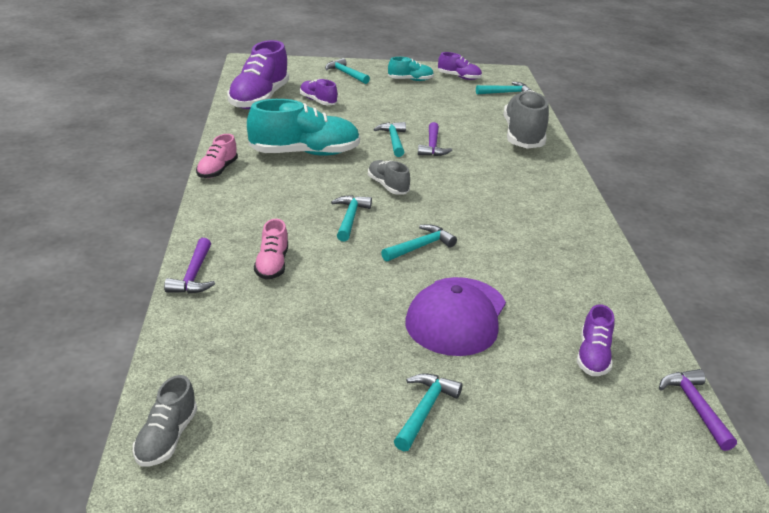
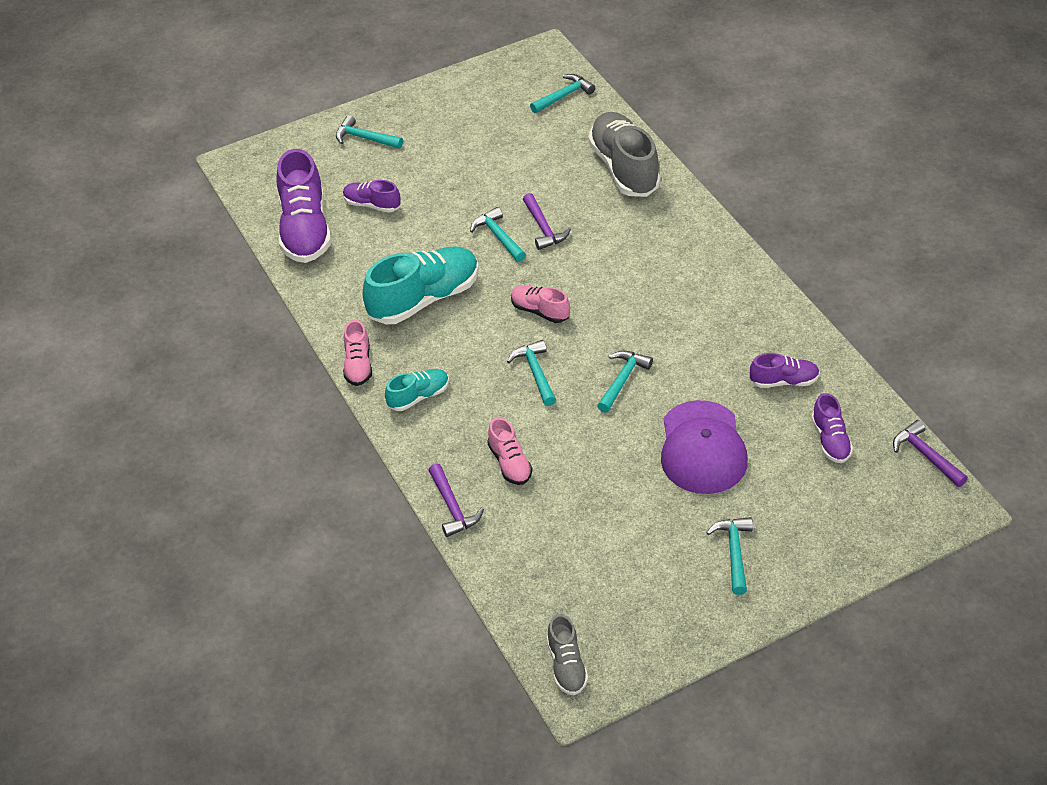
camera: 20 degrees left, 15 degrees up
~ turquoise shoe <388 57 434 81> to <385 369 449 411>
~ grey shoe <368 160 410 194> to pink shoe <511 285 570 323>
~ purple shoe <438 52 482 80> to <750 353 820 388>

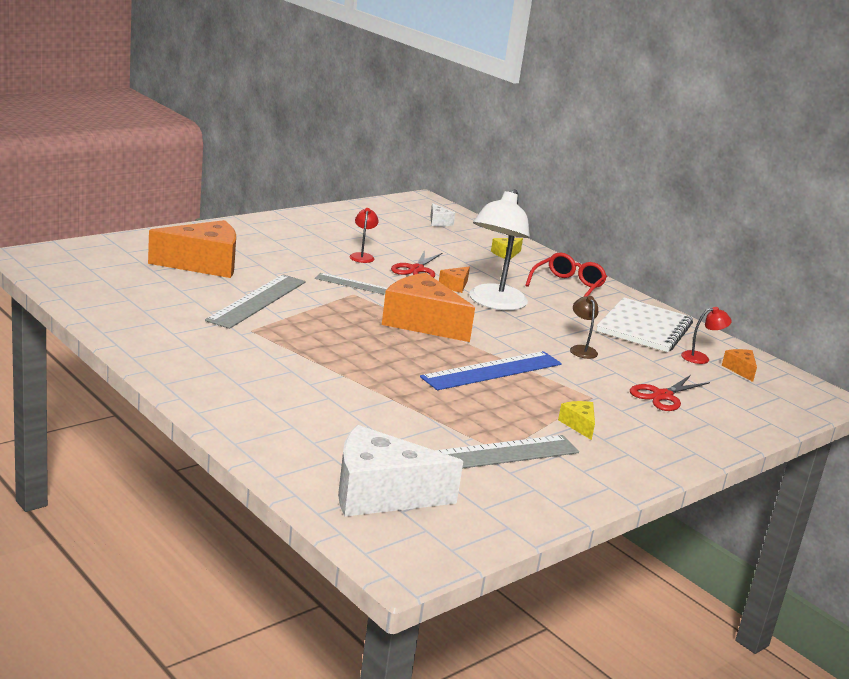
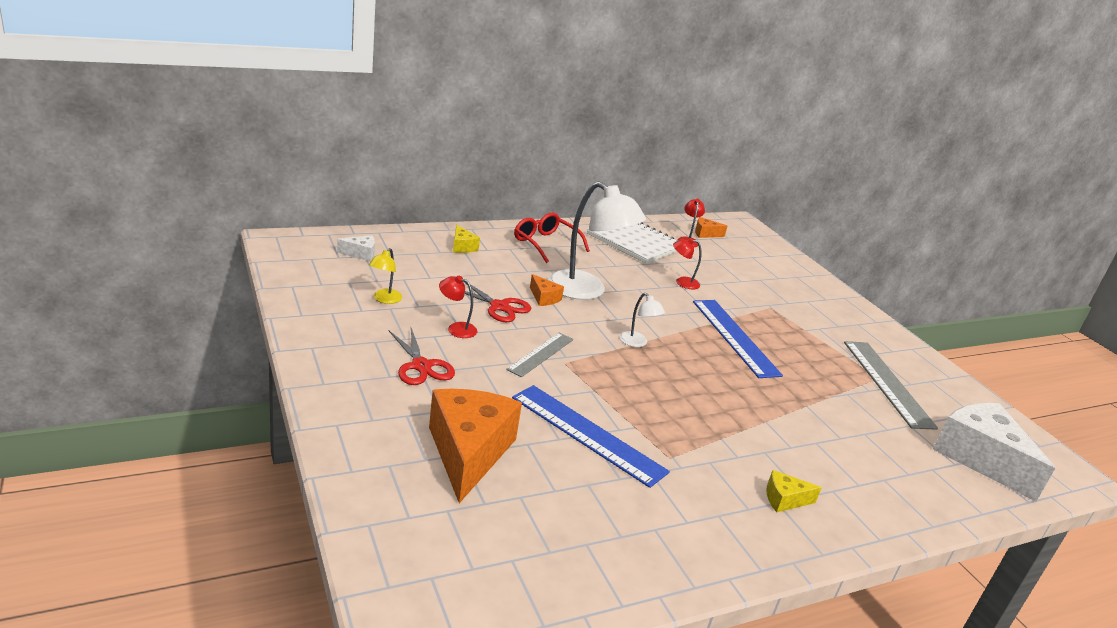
camera: 75 degrees left, 5 degrees up
+ yellow lamp <369 248 402 304>
~ red scissors <630 375 710 411> to <389 328 455 385>
~ grey ruler <205 274 305 329> to blue ruler <512 385 670 488>
~ orange cheese <382 273 475 342> to white lamp <620 293 665 347>
~ brown lamp <570 296 598 359> to red lamp <673 238 701 289>
~ yellow cheese <558 401 595 440> to <766 470 822 513>
~ white cheese <338 425 463 517> = <933 403 1055 501> 135 degrees clockwise

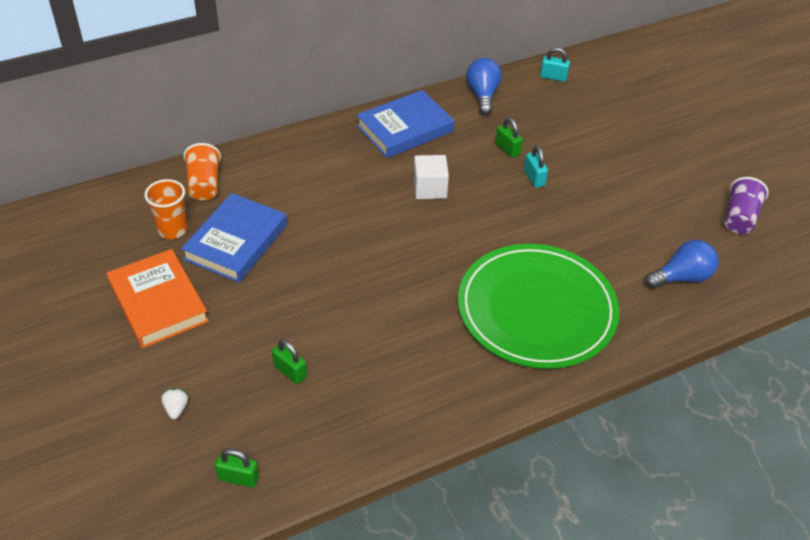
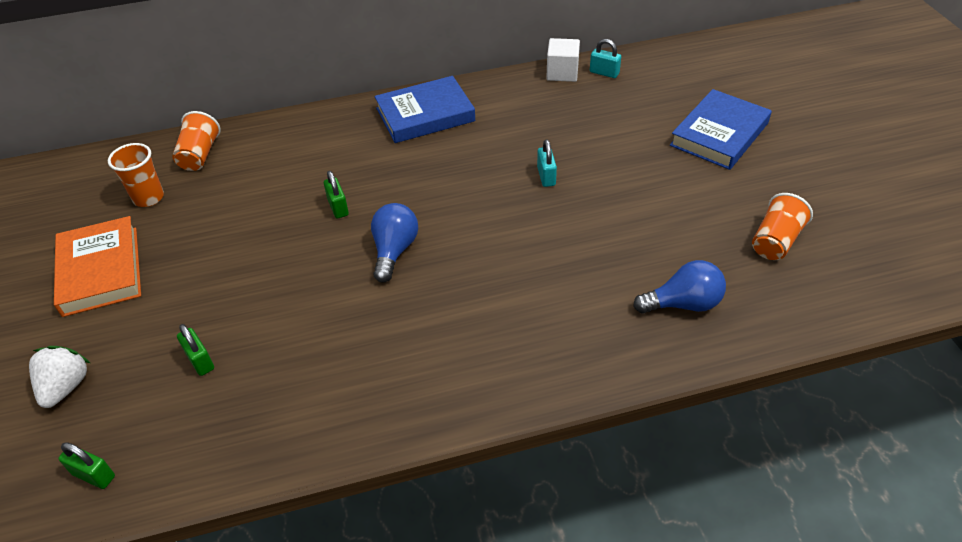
camera: 15 degrees right, 0 degrees up
~ white strawberry <161 388 188 419> = <29 346 90 408> x1.79
~ green padlock <495 118 523 158> to <324 171 349 218>
~ blue light bulb <466 58 502 115> to <371 203 418 283>
~ white cube <413 155 449 199> to <546 38 580 82>
~ blue book <181 193 287 283> to <670 89 772 170>
~ purple cup <725 177 769 234> to orange cup <752 193 813 260>
- green plate <458 244 619 369>

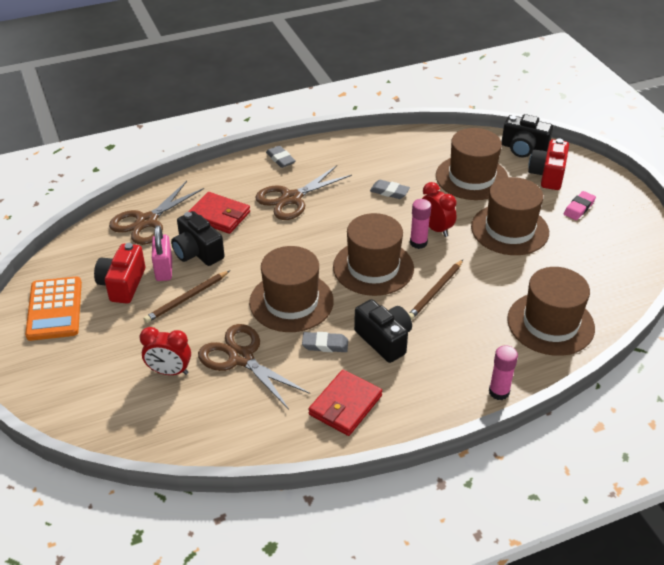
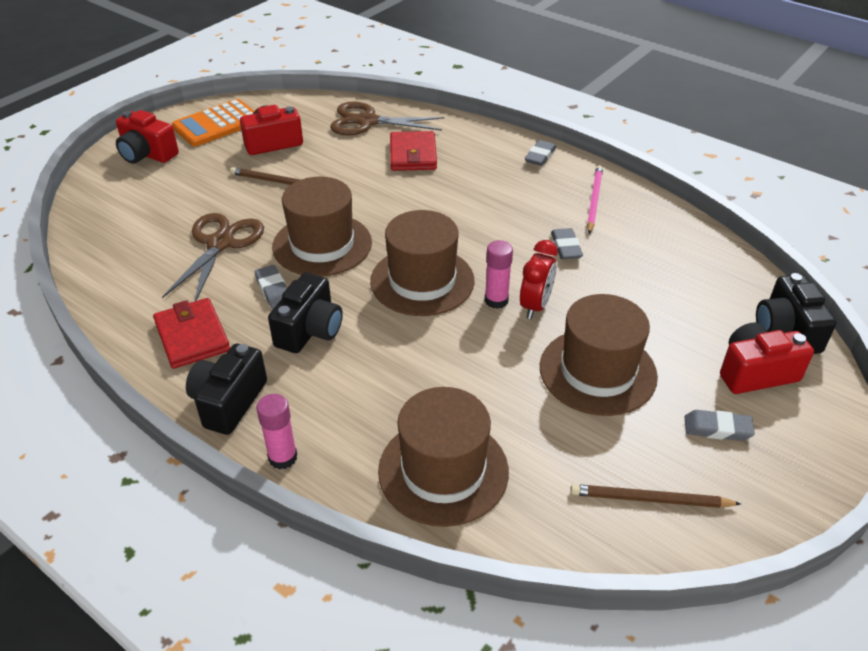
camera: 60 degrees right, 0 degrees up
+ red camera <116 110 179 164>
~ red wallet <308 370 382 436> = <153 298 230 369> 60 degrees clockwise
~ black camera <171 211 225 266> to <186 343 267 435>
~ brown pencil <409 260 463 320> to <570 484 741 508>
+ pink pencil <587 165 603 234>
~ pink eraser <564 191 596 220> to grey eraser <685 410 755 441>
- red clock <139 327 191 375>
- pink padlock <152 225 172 281>
- brown scissors <255 165 352 220>
- brown hat <436 128 508 200>

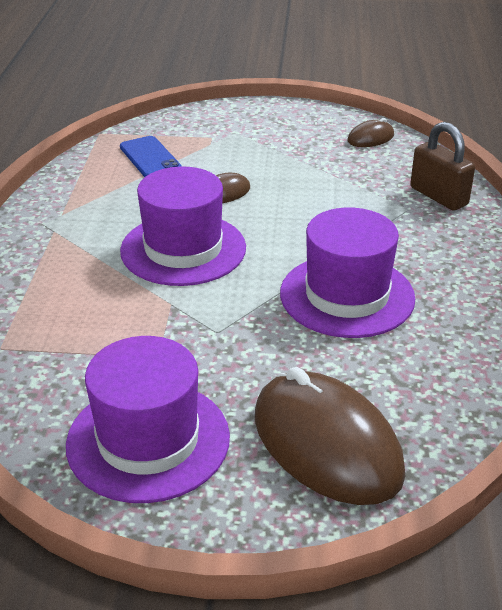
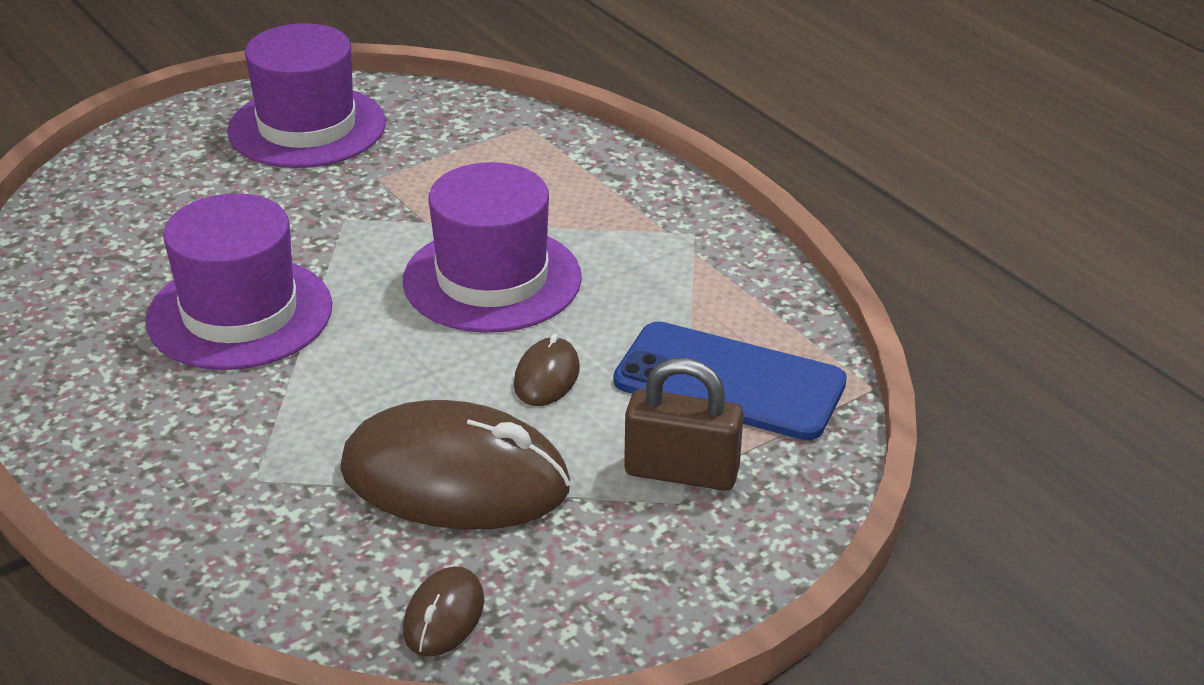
camera: 140 degrees right, 0 degrees up
~ brown mouse <255 367 406 505> to <340 400 570 530>
~ blue phone <120 136 182 177> = <614 321 847 440> x1.57
~ brown padlock <410 122 475 211> to <624 358 743 491>

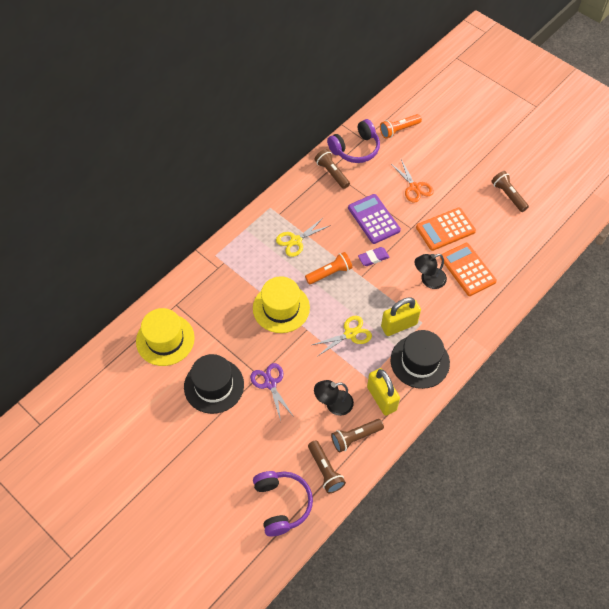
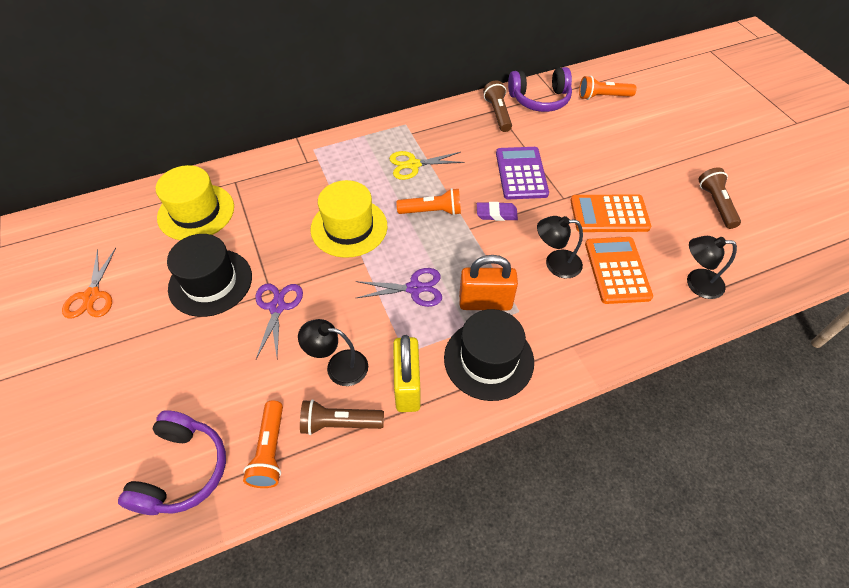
camera: 25 degrees right, 5 degrees down
~ orange scissors <390 159 434 203> to <62 248 116 318>
~ brown flashlight <308 440 346 493> to orange flashlight <243 400 283 488>
~ yellow scissors <312 316 372 356> to purple scissors <356 268 442 307>
~ yellow padlock <381 297 421 336> to orange padlock <459 255 518 311>
+ black lamp <687 236 737 299>

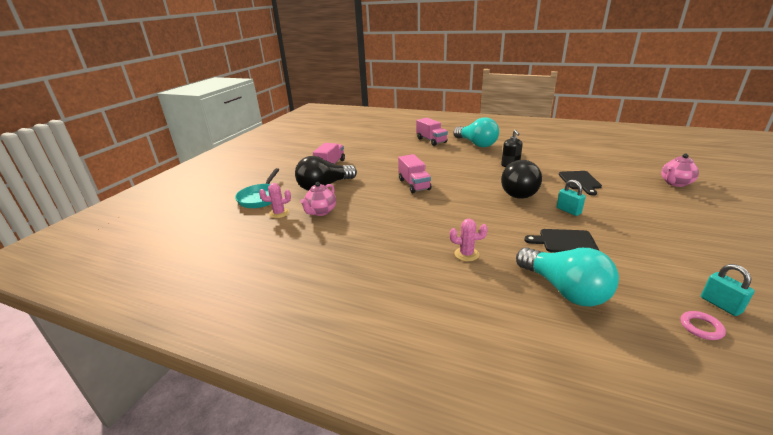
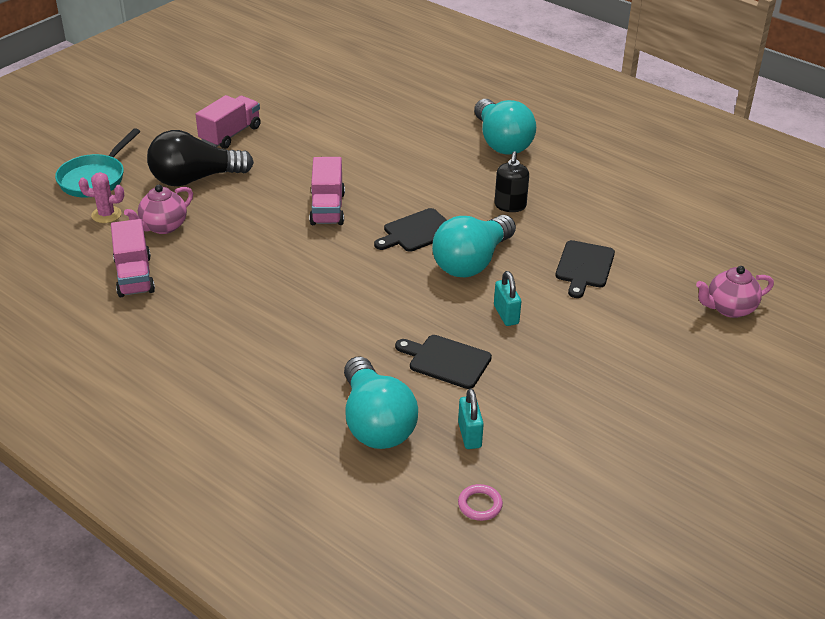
camera: 15 degrees right, 10 degrees up
~ pink truck <416 118 448 146> to <111 219 155 297>
+ black cutting board <374 208 447 252>
~ black light bulb <501 160 542 199> to turquoise light bulb <432 215 516 277>
~ turquoise padlock <701 264 755 316> to <458 389 484 449>
- pink cactus <450 219 488 261>

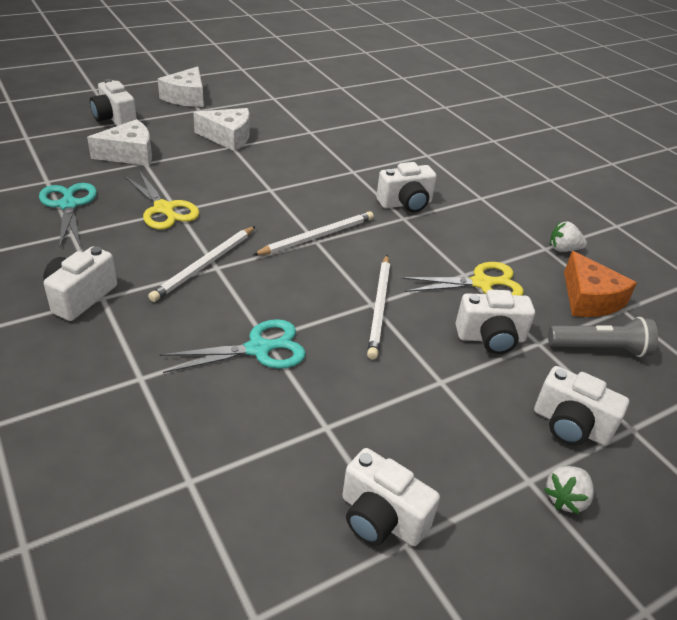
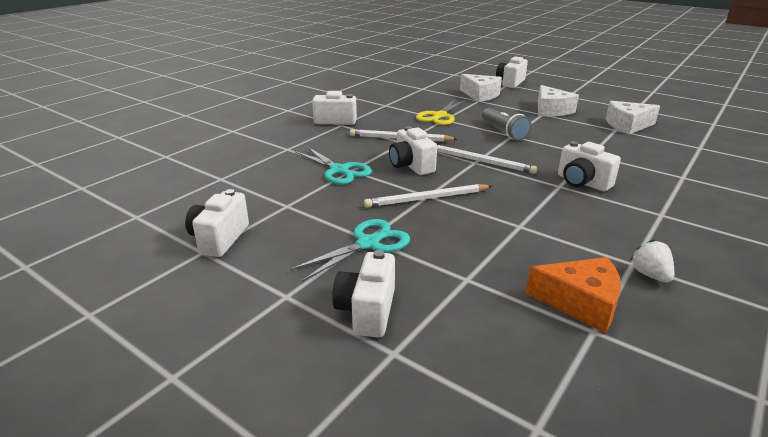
camera: 70 degrees right, 10 degrees down
~ turquoise scissors <39 183 97 248> to <290 219 410 282>
~ white camera <456 290 535 354> to <389 126 437 175>
~ grey flashlight <548 317 658 357> to <482 108 532 140>
~ orange cheese <564 251 637 317> = <526 257 621 333> 120 degrees counterclockwise
~ white cheese <158 67 204 107> to <606 101 660 134>
- yellow scissors <401 262 524 295>
- white strawberry <544 466 594 514>

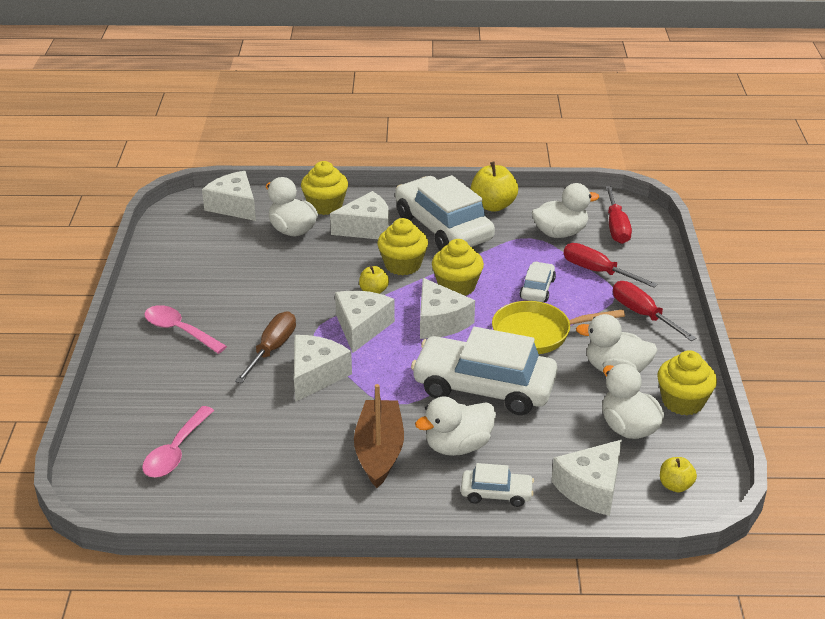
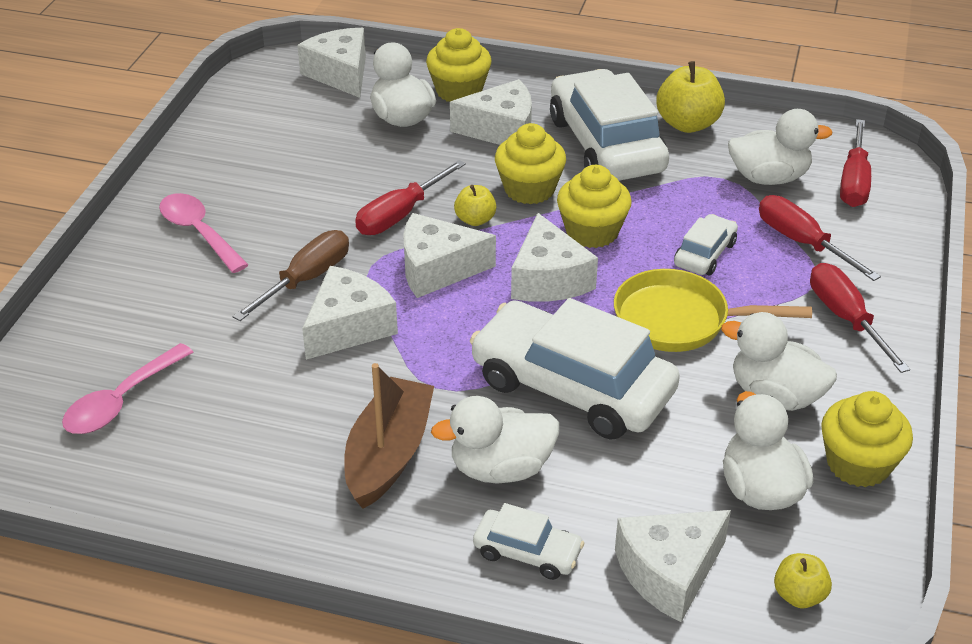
camera: 15 degrees right, 5 degrees up
+ red screwdriver <355 160 466 235>
~ white cheese <335 291 395 353> = <403 213 496 298> 120 degrees counterclockwise

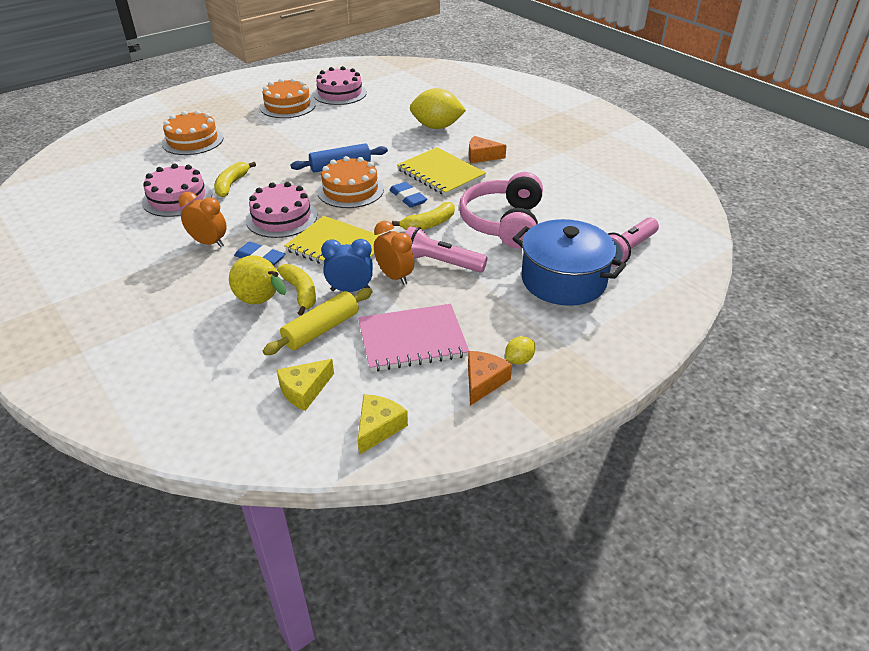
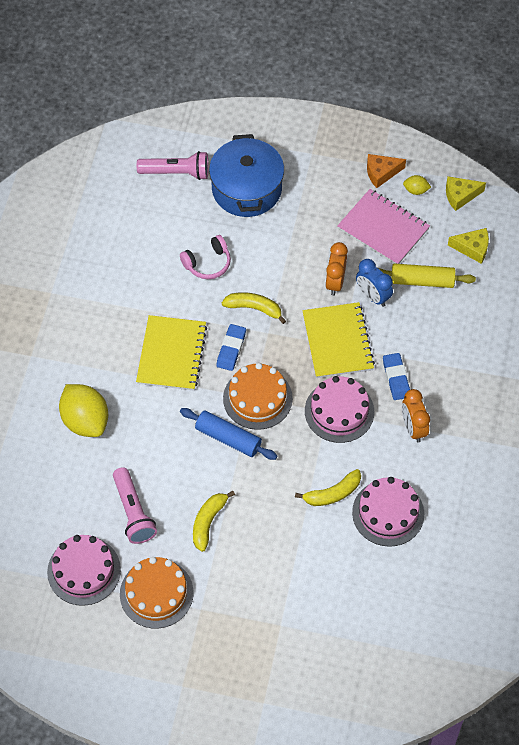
camera: 130 degrees left, 20 degrees up
~ pink flashlight <405 226 487 272> to <113 467 157 544>
~ pink headphones <459 172 543 248> = <180 235 231 279> x0.55
~ yellow banana <277 264 316 316> to <193 491 235 552>
~ yellow lemon <505 336 535 365> to <403 175 431 195>
- orange cake <162 110 224 155>
- yellow pear <229 255 287 304>
- orange cheese <469 136 507 163>

